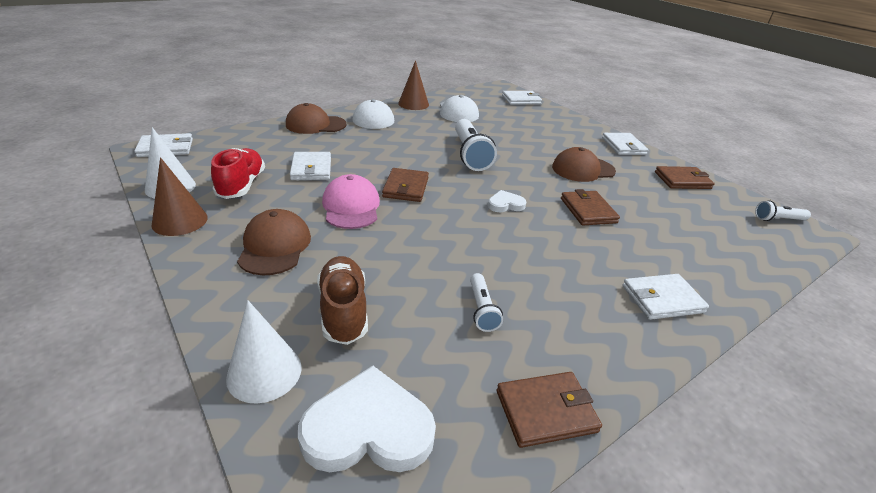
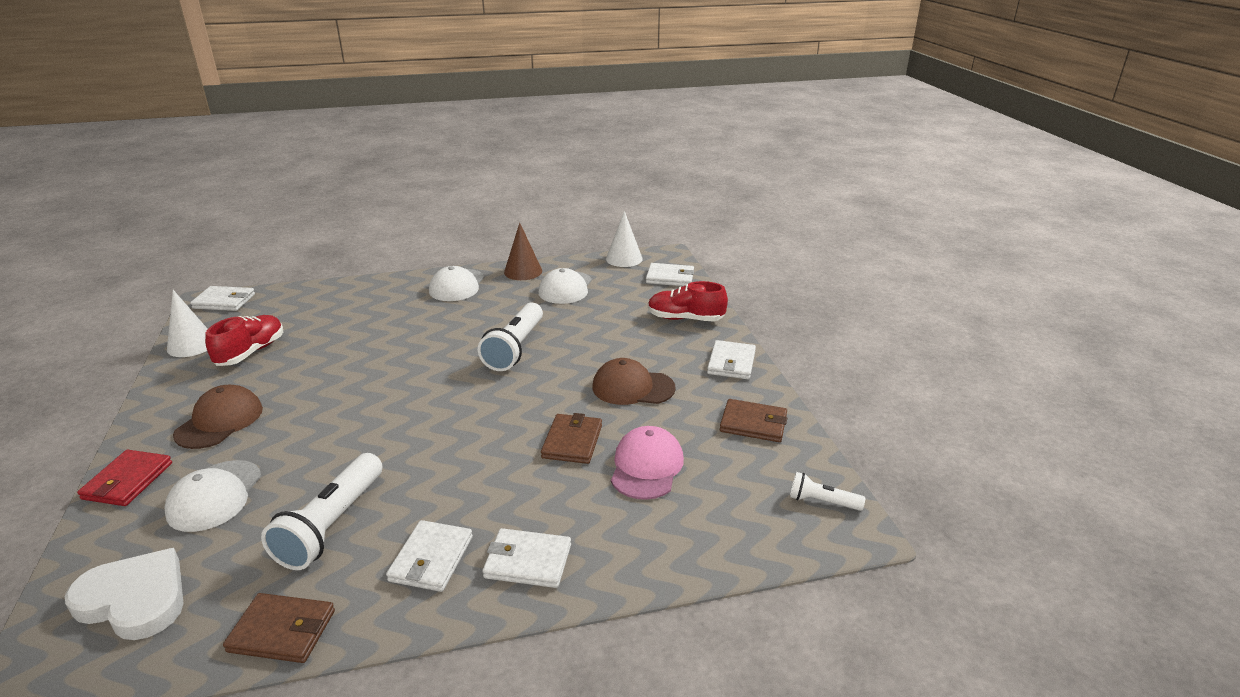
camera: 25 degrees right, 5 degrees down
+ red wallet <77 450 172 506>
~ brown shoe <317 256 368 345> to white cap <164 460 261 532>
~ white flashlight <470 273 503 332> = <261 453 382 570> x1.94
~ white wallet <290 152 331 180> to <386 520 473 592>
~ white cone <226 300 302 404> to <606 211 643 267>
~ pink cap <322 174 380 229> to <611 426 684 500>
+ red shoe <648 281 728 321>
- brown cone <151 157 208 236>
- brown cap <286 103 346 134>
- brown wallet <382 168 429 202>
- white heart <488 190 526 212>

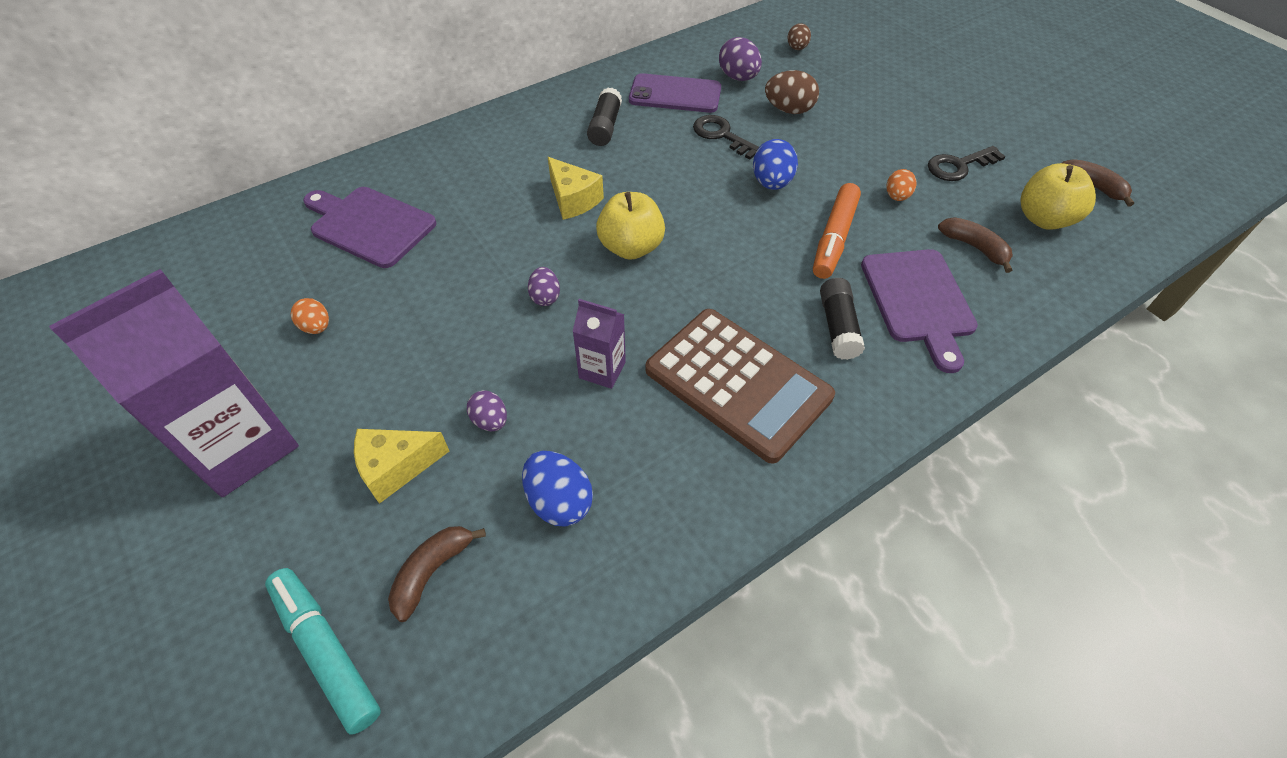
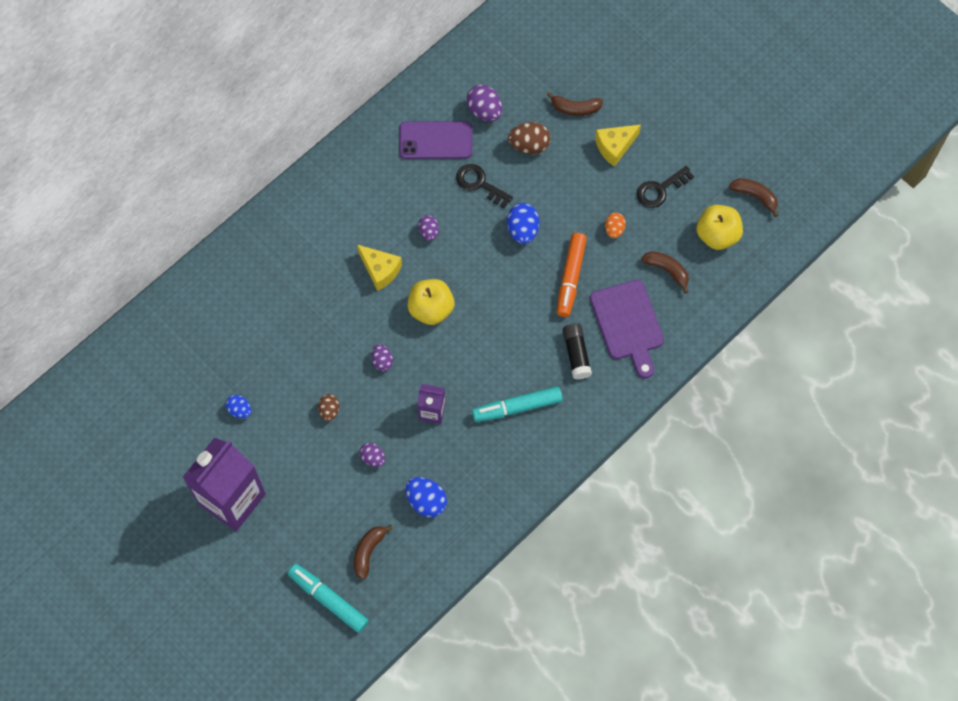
camera: 10 degrees left, 15 degrees up
~ orange egg <291 298 329 334> to blue egg <226 395 251 418>
~ brown egg <787 23 811 50> to <318 394 340 422>
+ purple egg <418 215 439 241>
~ brown calculator <645 309 835 464> to turquoise marker <472 386 563 422>
+ brown banana <547 92 603 116>
~ yellow cheese <354 429 449 504> to <595 125 641 167>
- purple cutting board <303 187 436 268>
- black glue stick <587 87 622 146>

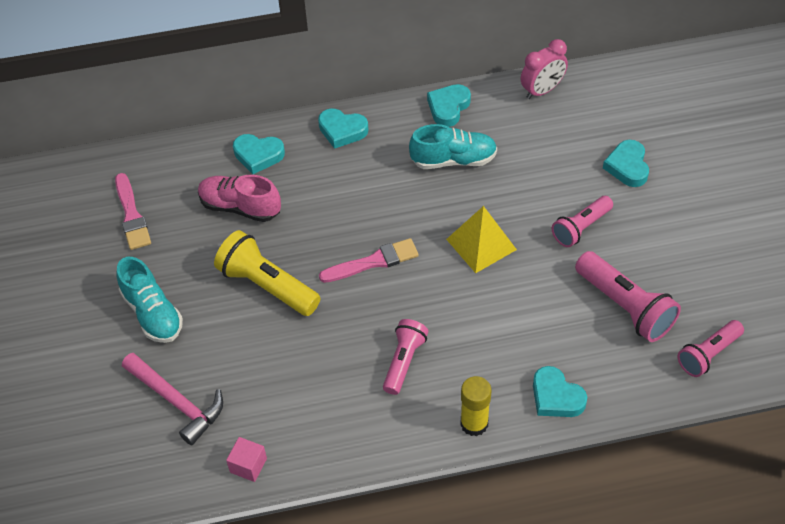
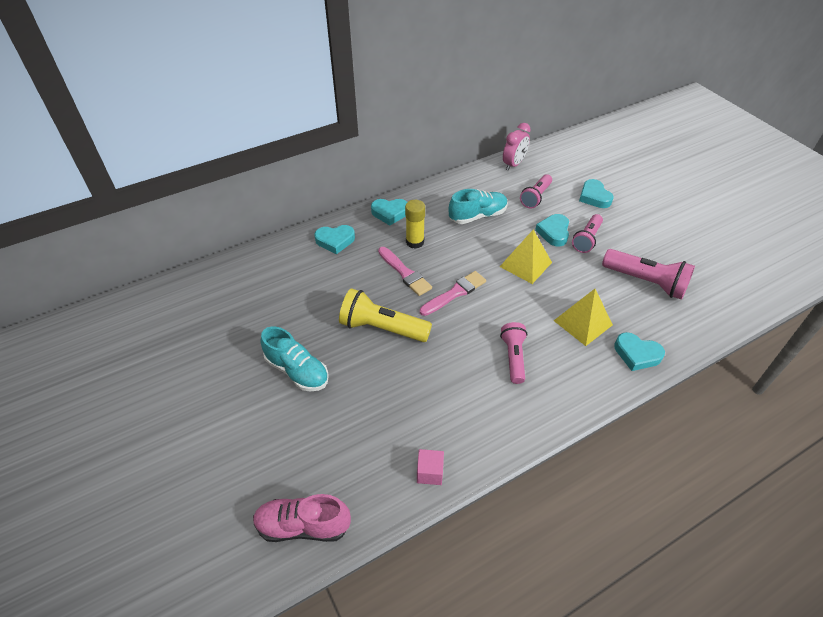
camera: 20 degrees left, 5 degrees down
~ pink shoe <198 175 281 222> to <253 494 351 542>
~ pink brush <115 173 151 250> to <378 247 432 296>
~ yellow glue stick <460 376 491 436> to <405 200 425 249>
~ pink flashlight <678 320 744 377> to <520 174 552 208>
~ turquoise heart <427 84 471 127> to <535 214 569 246>
+ yellow pyramid <554 289 613 346>
- pink hammer <122 353 223 445>

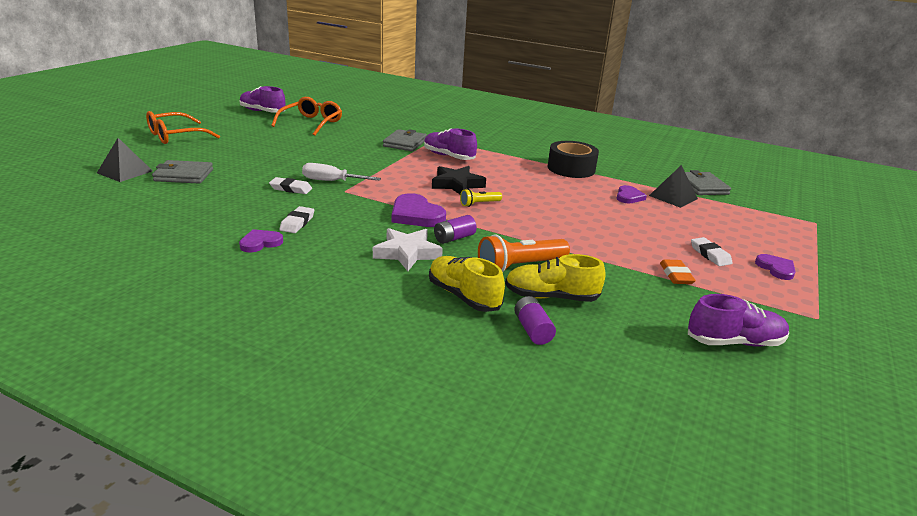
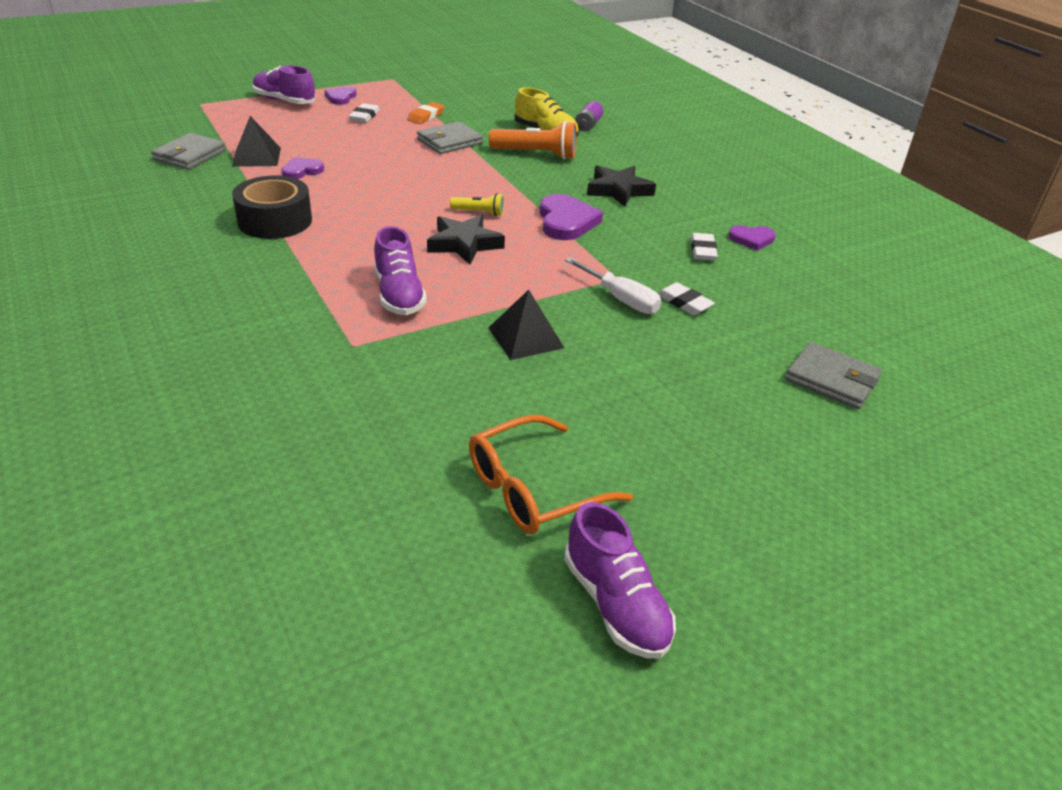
camera: 145 degrees left, 10 degrees up
~ purple shoe <688 294 789 347> to <253 65 316 104>
~ grey wallet <383 129 427 151> to <417 121 483 154>
~ black pyramid <97 138 153 182> to <489 290 564 360>
~ white star <373 228 443 271> to black star <587 165 656 207>
~ white eraser <279 206 314 233> = <691 233 718 260> 45 degrees counterclockwise
- orange glasses <146 111 220 144>
- yellow shoe <429 256 505 312>
- purple battery <434 215 477 244>

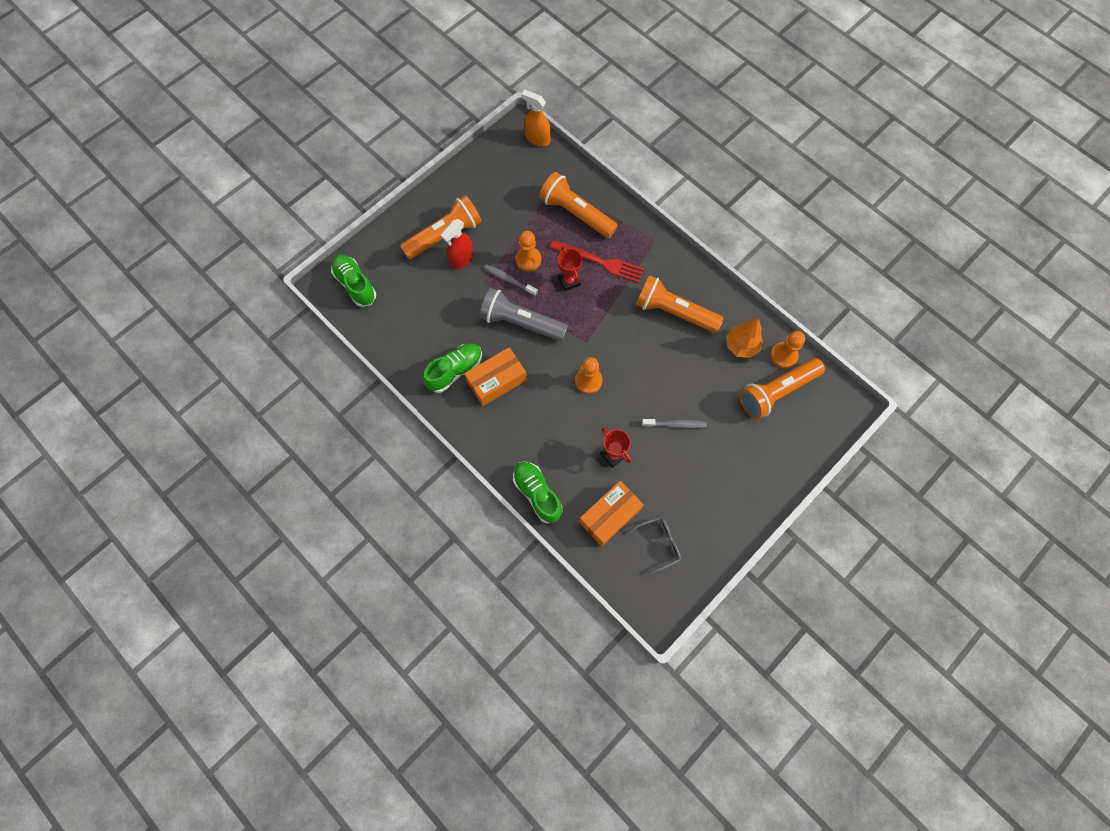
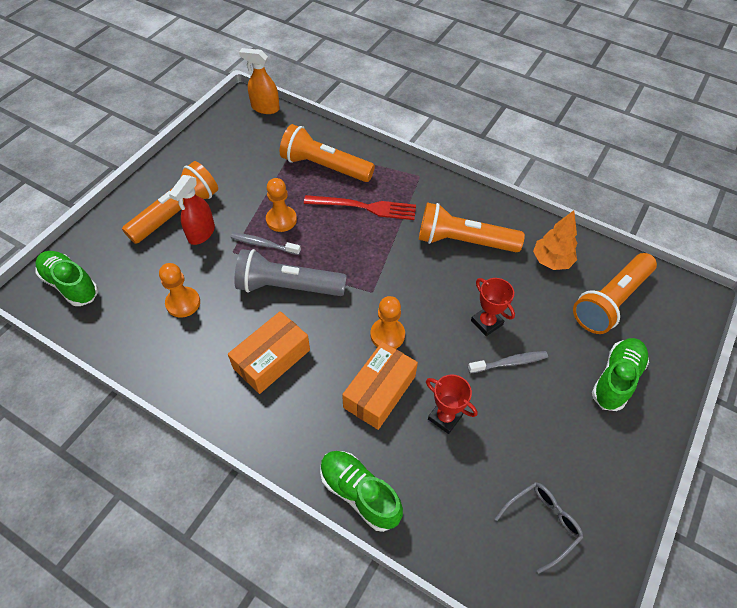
camera: 15 degrees left, 15 degrees down
~ orange pawn <770 331 805 368> to <159 263 200 318>
~ orange box <579 481 644 546> to <342 342 418 430>
~ red trophy <558 246 583 291> to <471 278 515 336>
~ green shoe <423 343 482 393> to <592 338 649 411>

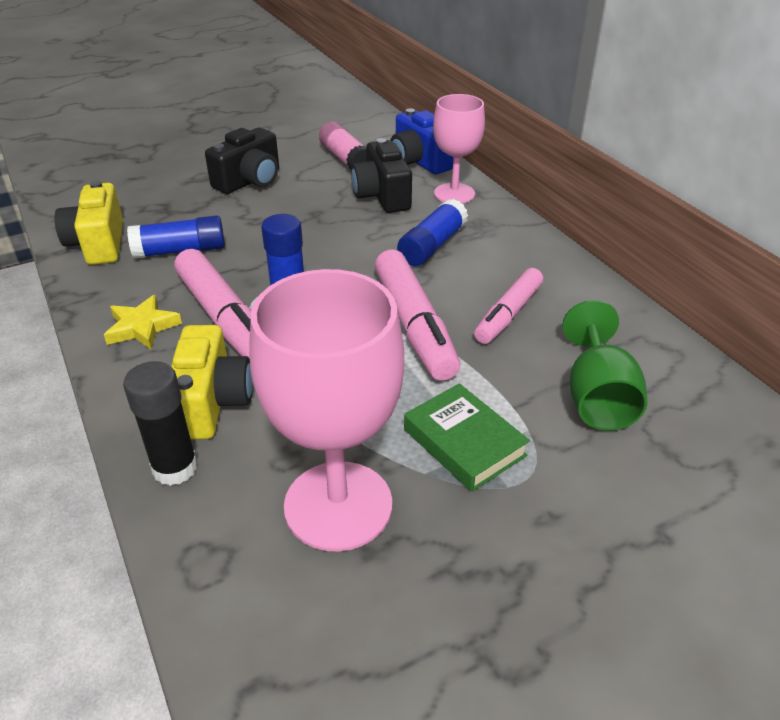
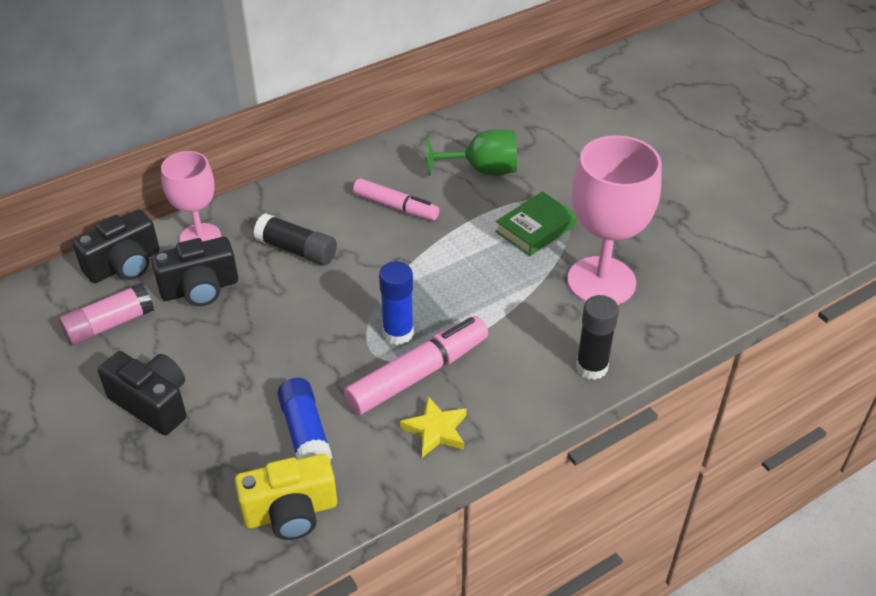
camera: 95 degrees left, 5 degrees up
~ blue camera <390 108 454 174> to black camera <72 209 160 283>
~ blue glue stick <397 199 468 266> to black glue stick <253 213 337 266>
- yellow camera <171 325 253 439>
- pink marker <375 250 460 381>

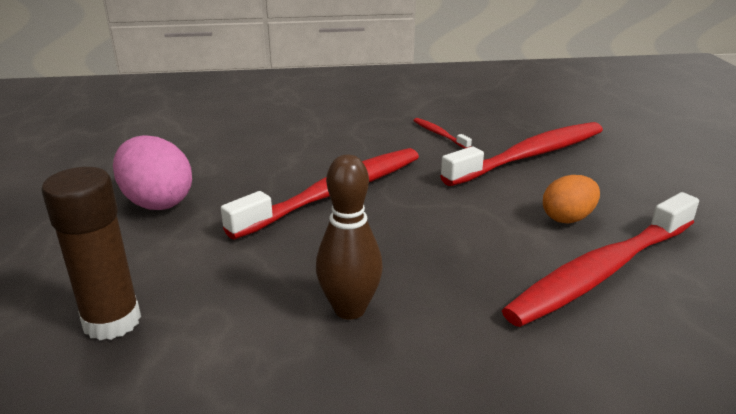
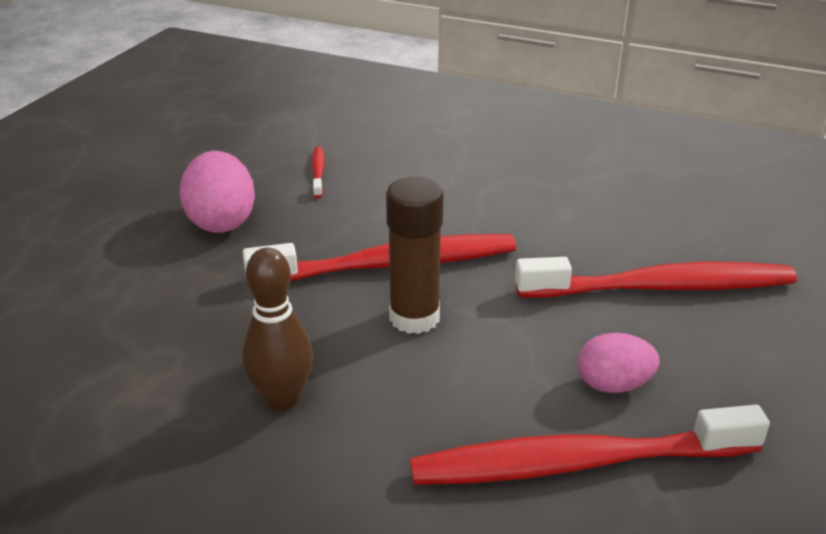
camera: 30 degrees right, 5 degrees up
~ red toothbrush <413 118 472 149> to <312 147 325 198>
~ brown glue stick <41 167 141 340> to <386 177 444 334>
~ orange egg <543 175 600 224> to pink egg <578 333 660 393>

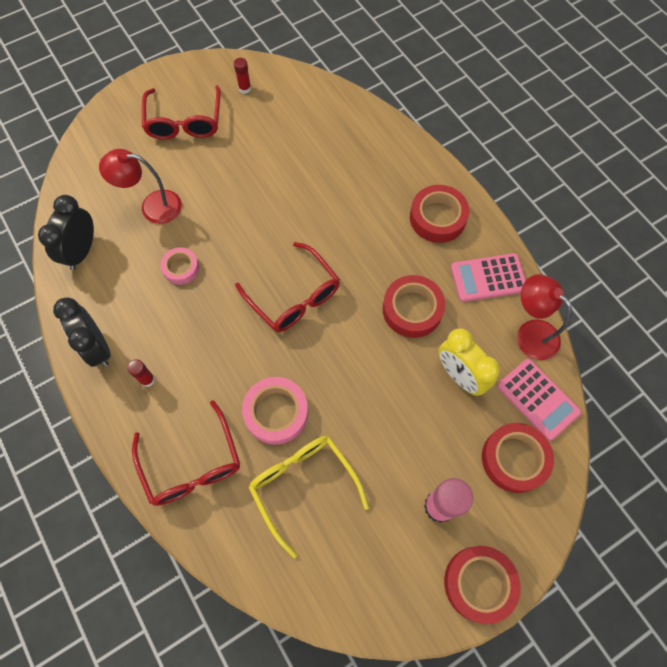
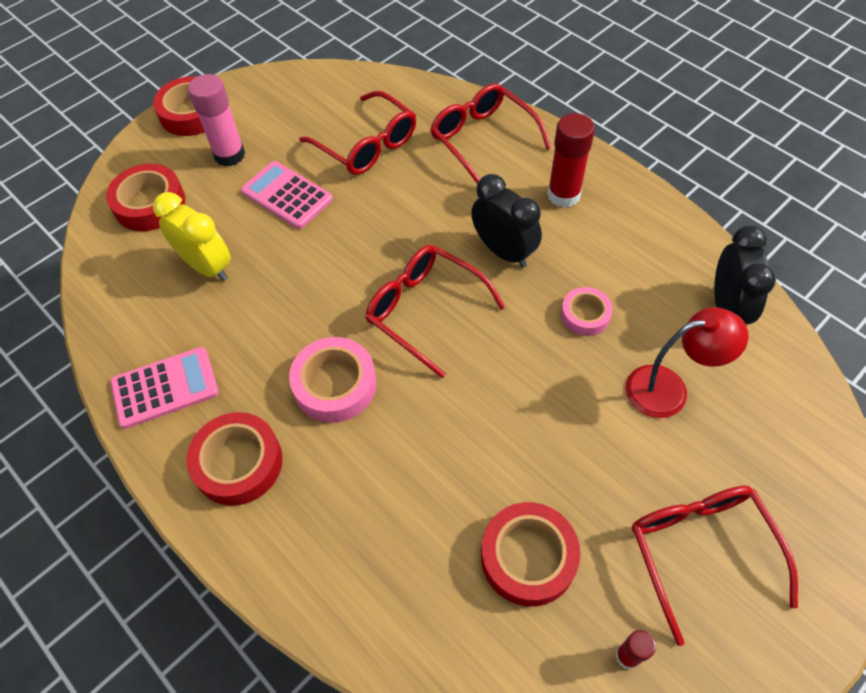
camera: 170 degrees right, 10 degrees down
~ pink calculator <497 359 582 441> to <241 161 333 229>
~ pink tape <242 377 308 445> to <289 337 376 423>
~ yellow glasses <248 436 369 558> to red glasses <299 91 416 175>
~ black clock <53 297 111 367> to <471 174 542 268>
~ red tape <383 275 445 338> to <481 502 580 607>
~ red glue stick <127 359 155 387> = <547 113 595 208> x1.91
- red lamp <517 274 572 360>

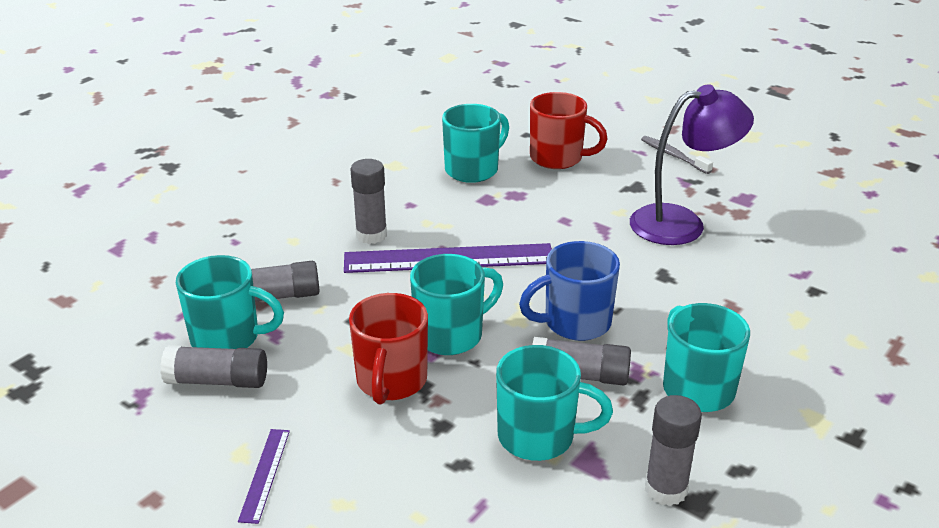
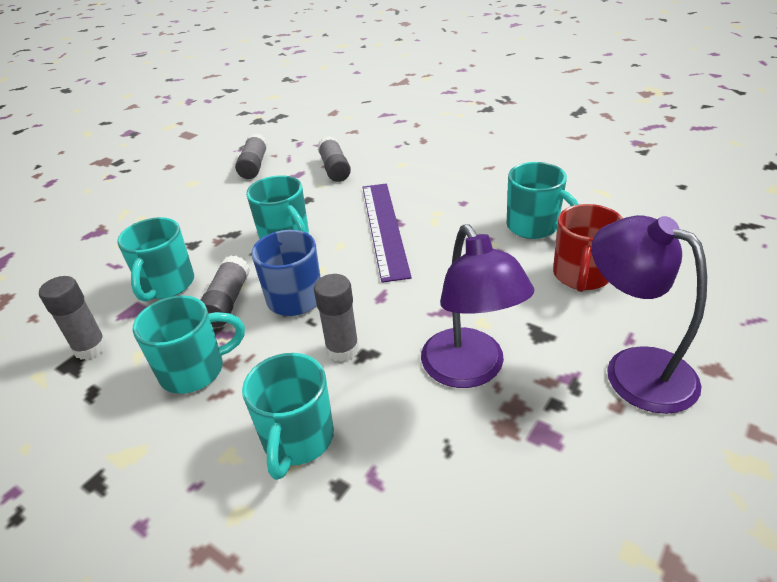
camera: 90 degrees right, 5 degrees up
~ turquoise mug <176 255 284 349> to <242 353 334 480>
~ grey glue stick <350 159 387 244> to <314 274 359 362>
~ grey toothbrush <641 136 713 174> to purple lamp <591 215 707 414>
- purple ruler <238 429 290 524>
- red mug <349 293 428 404>

